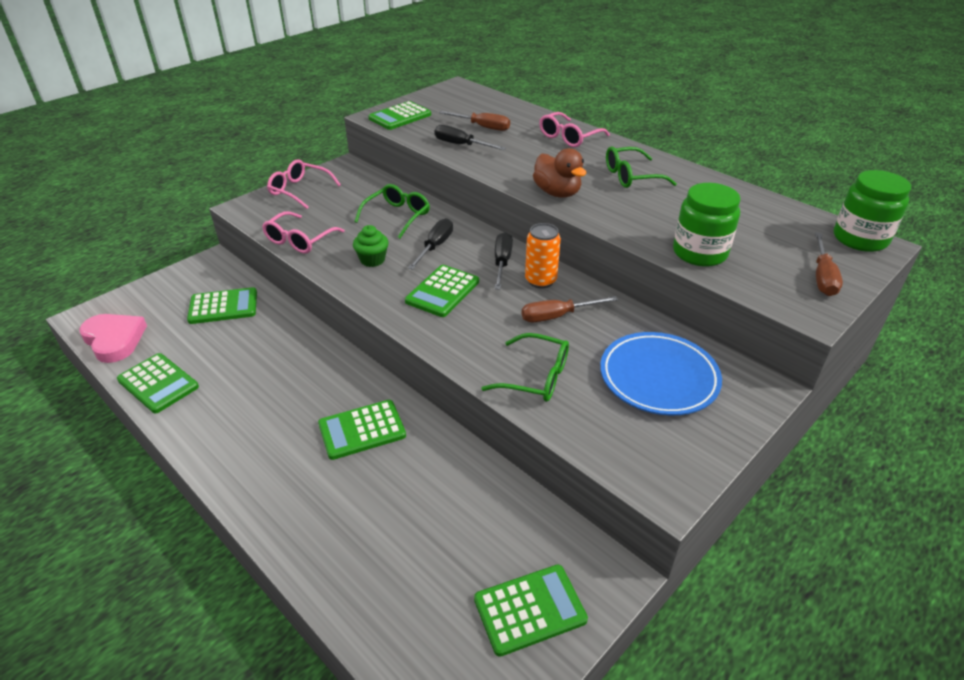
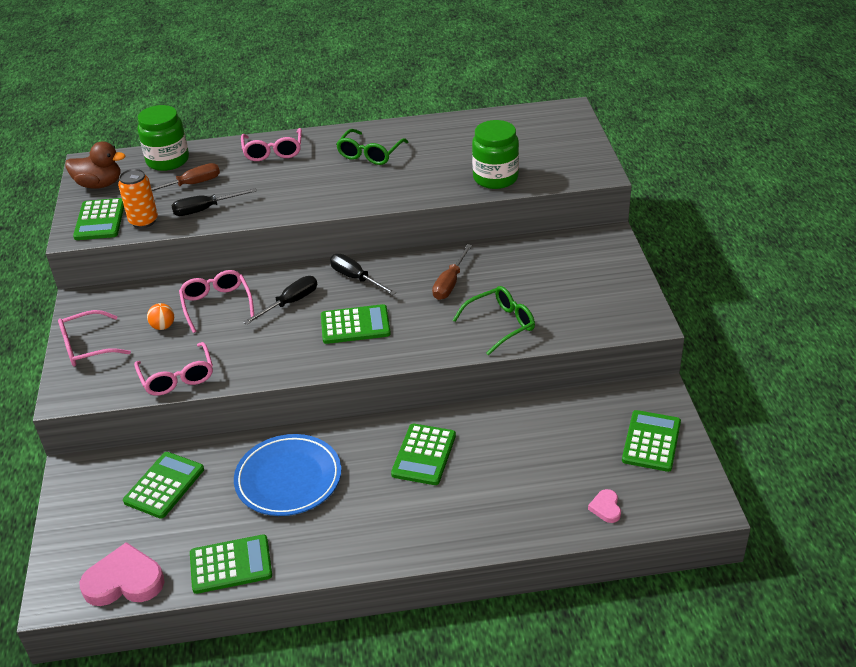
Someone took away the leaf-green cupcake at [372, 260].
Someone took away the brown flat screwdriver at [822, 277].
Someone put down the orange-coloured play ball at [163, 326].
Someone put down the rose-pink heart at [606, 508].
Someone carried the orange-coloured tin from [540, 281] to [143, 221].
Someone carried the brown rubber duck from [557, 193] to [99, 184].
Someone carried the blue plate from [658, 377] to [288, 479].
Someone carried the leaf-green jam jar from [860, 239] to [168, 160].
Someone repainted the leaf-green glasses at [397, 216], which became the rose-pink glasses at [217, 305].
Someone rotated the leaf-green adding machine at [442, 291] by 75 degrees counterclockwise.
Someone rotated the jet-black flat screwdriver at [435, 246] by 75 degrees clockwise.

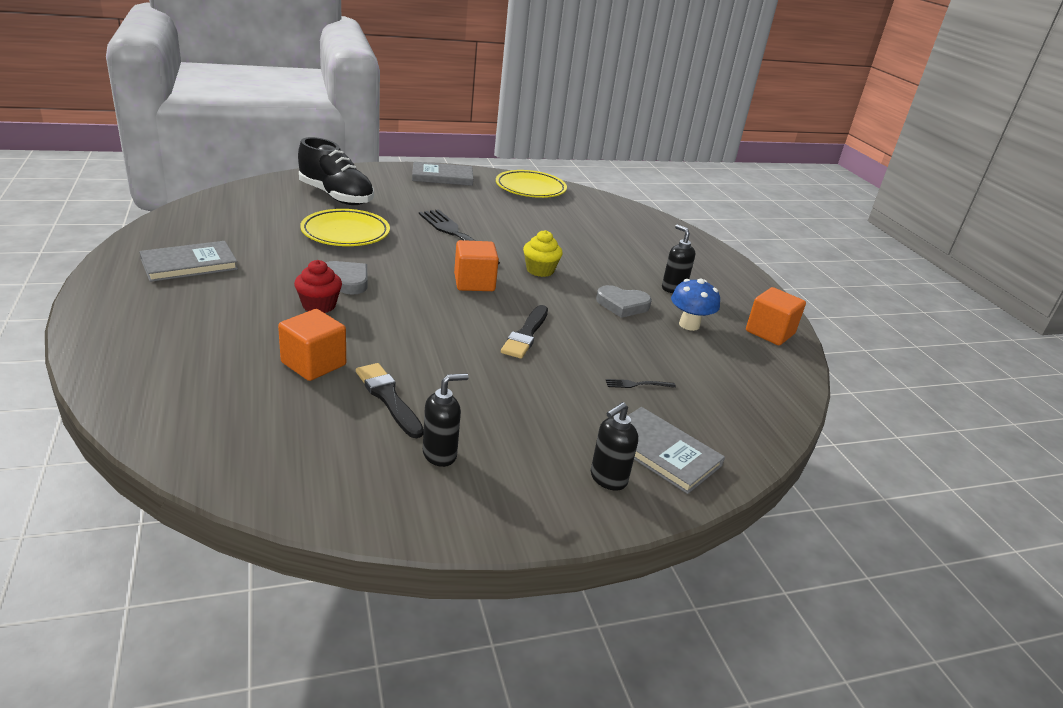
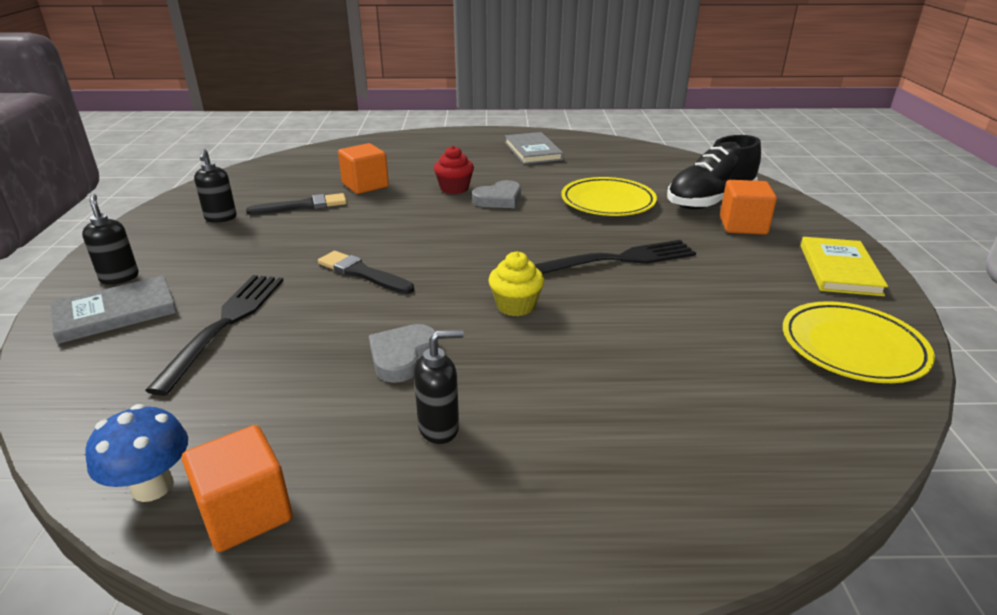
Someone carried the orange-coloured cube from [474, 283] to [743, 225].
Someone carried the blue mushroom from [689, 325] to [152, 486].
Someone repainted the ash-grey book at [442, 177], which became the bright yellow book at [839, 269].
Someone scaled the jet-black table fork at [637, 384] by 2.48.

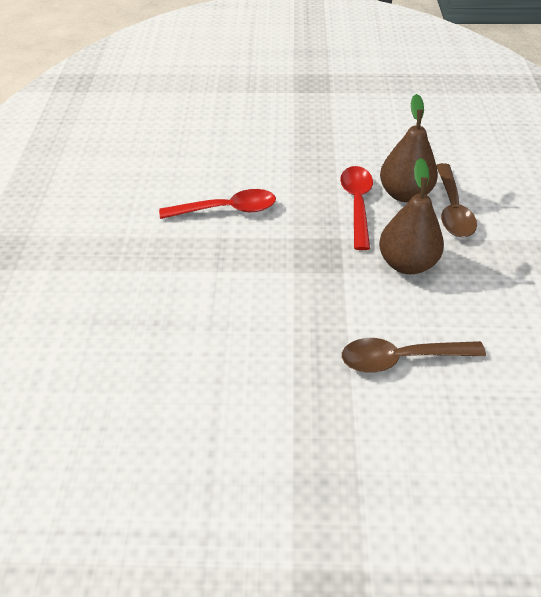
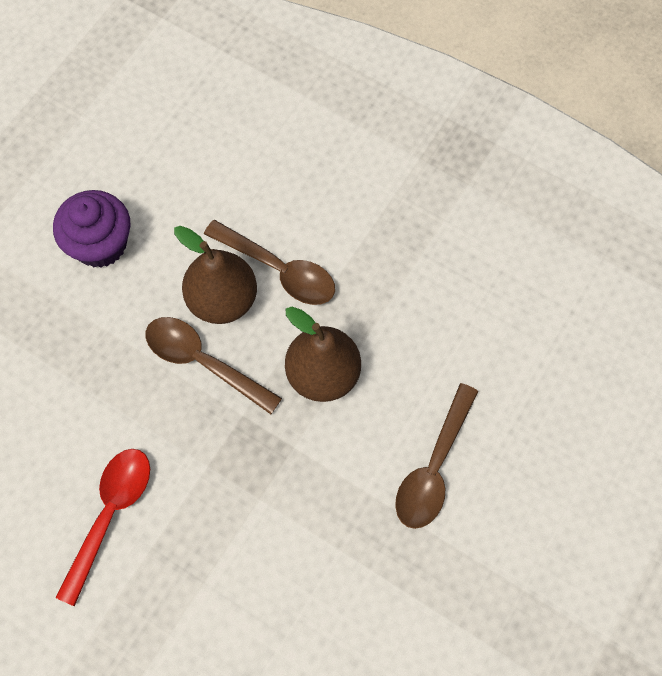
Someone put down the violet cupcake at [100, 244].
Someone repainted the red spoon at [357, 204], which became the brown spoon at [203, 362].

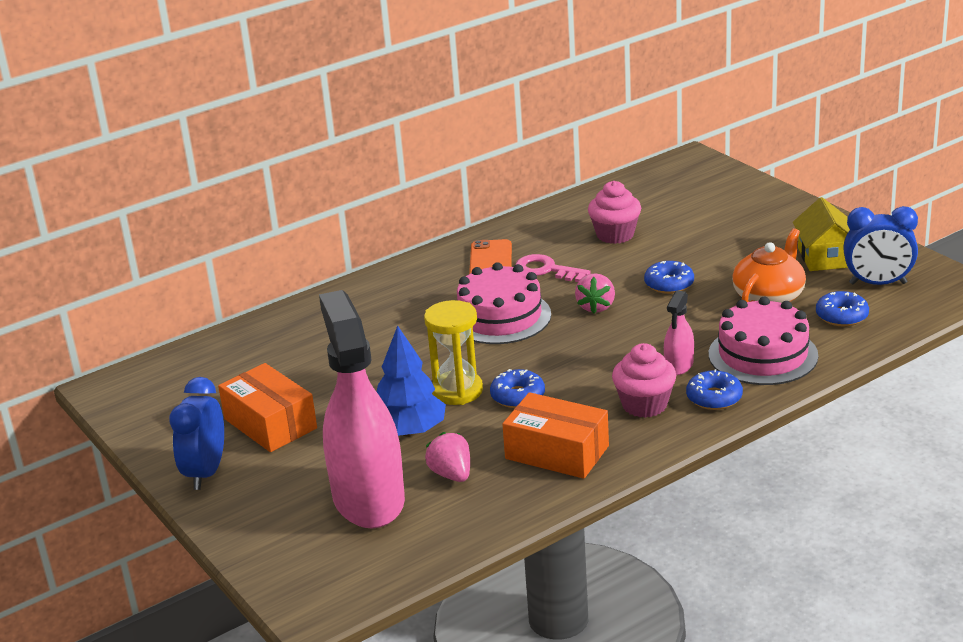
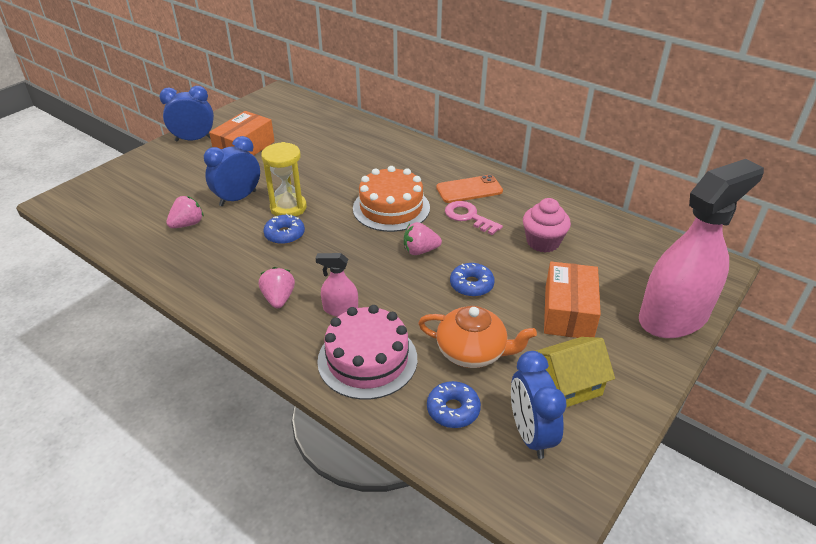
Someone took away the blue donut at [714, 398].
Someone carried the rose-pink sprayer from [368, 499] to [673, 317].
Someone carried the orange-coloured package from [557, 452] to [568, 312].
Someone swapped the blue tree at [409, 431] for the blue bedside clock at [238, 198].
Someone swapped the rose-pink cupcake at [644, 405] for the rose-pink strawberry at [279, 298].
Someone repainted the rose-pink cake at [500, 317], which became the orange-coloured cake at [391, 208].
Someone rotated the rose-pink latchkey at [546, 270] by 60 degrees counterclockwise.

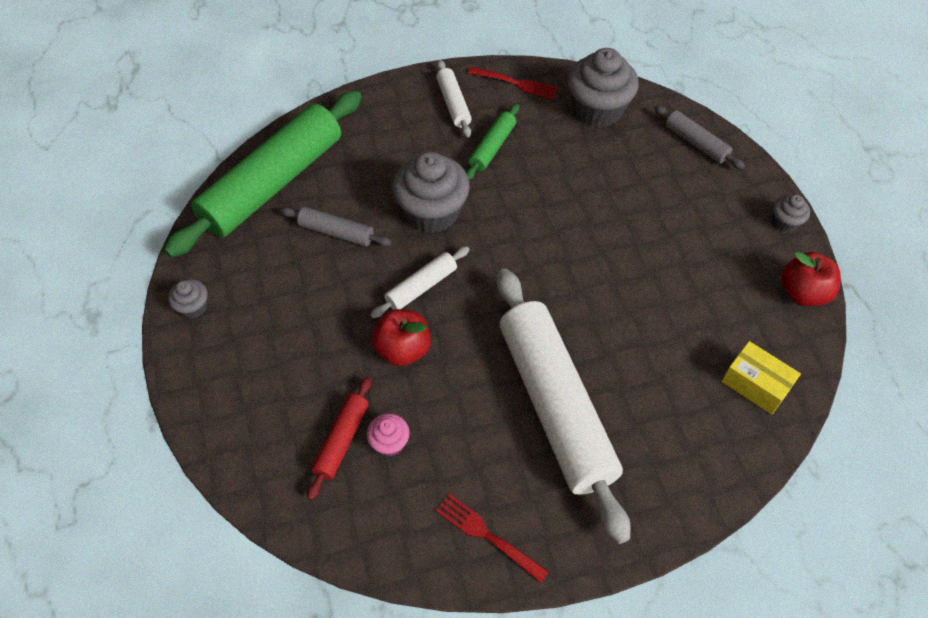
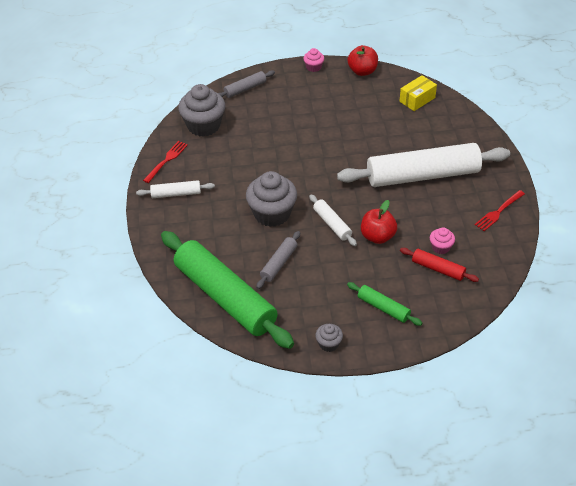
Someone carried the leaf-green pastry roller from [492, 147] to [383, 308].
Someone repainted the ash-grey cupcake at [785, 222], which became the rose-pink cupcake at [313, 67].

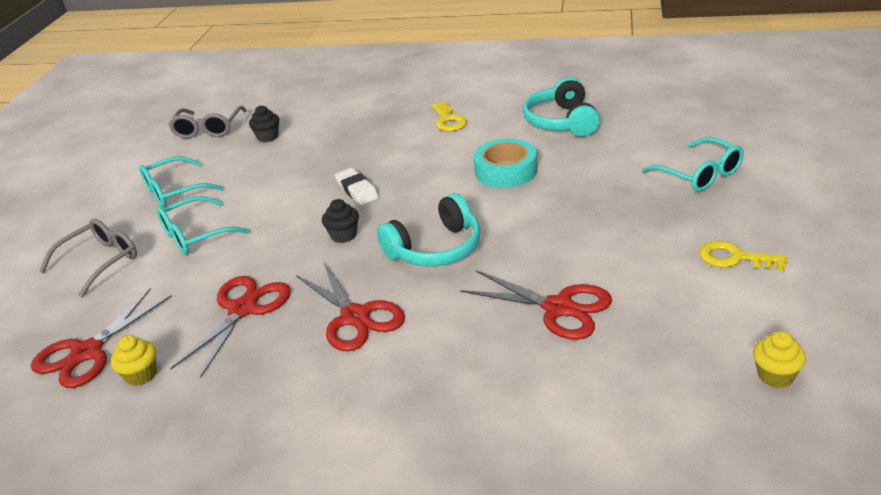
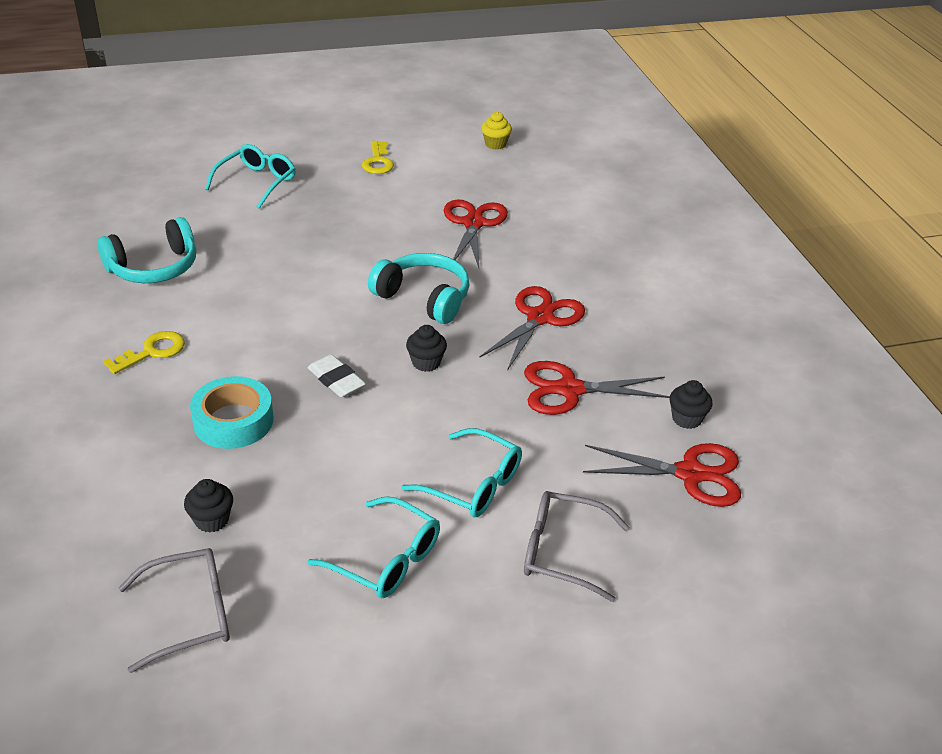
Someone carried the turquoise roll of tape from [506, 171] to [233, 421].
Someone repainted the bright yellow cupcake at [141, 375], which became the jet-black cupcake at [686, 419].
Someone rotated the snow-white eraser at [357, 190] by 75 degrees counterclockwise.

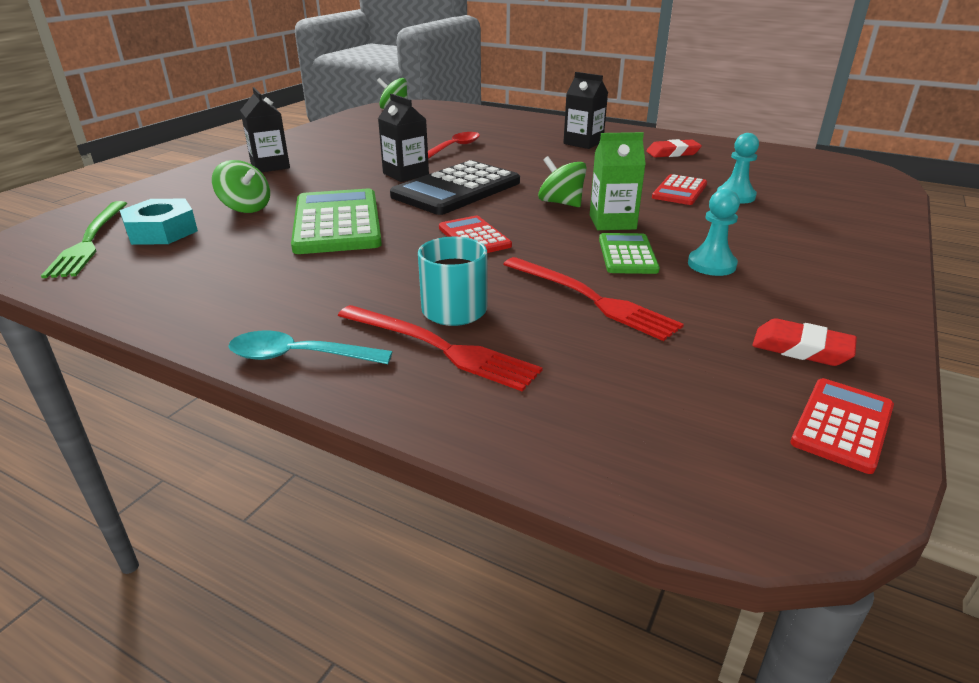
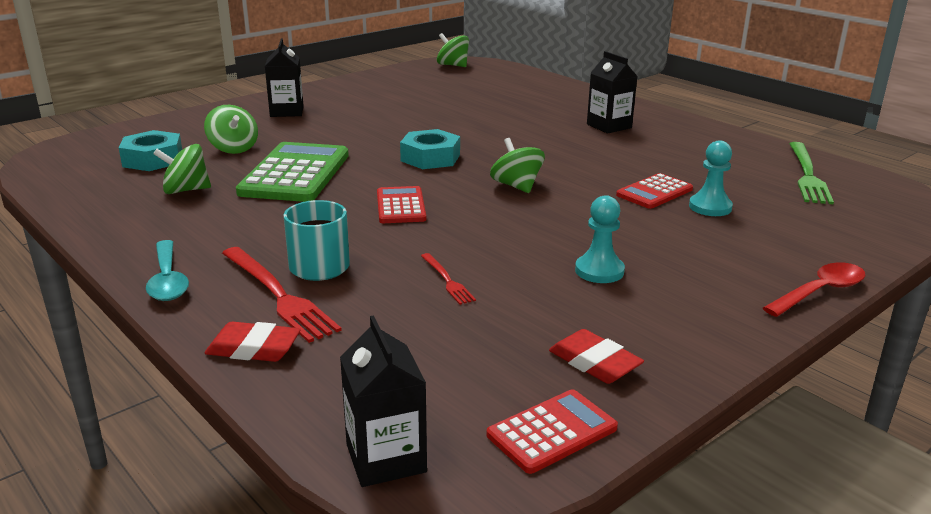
Someone took away the leaf-green juice carton at [612, 222].
Someone took away the leaf-green adding machine at [627, 255].
Someone put down the leaf-green toy top at [186, 190].
Someone carried the leaf-green table fork from [90, 241] to [807, 175].
Someone carried the jet-black juice carton from [405, 174] to [386, 458].
Someone carried the red spoon from [454, 147] to [820, 292].
Someone carried the red eraser from [673, 153] to [253, 348].
Someone swapped the jet-black adding machine at [456, 189] for the turquoise hex nut at [430, 158].
Someone rotated the turquoise spoon at [299, 356] by 135 degrees counterclockwise.
Someone scaled the red table fork at [591, 299] by 0.52.

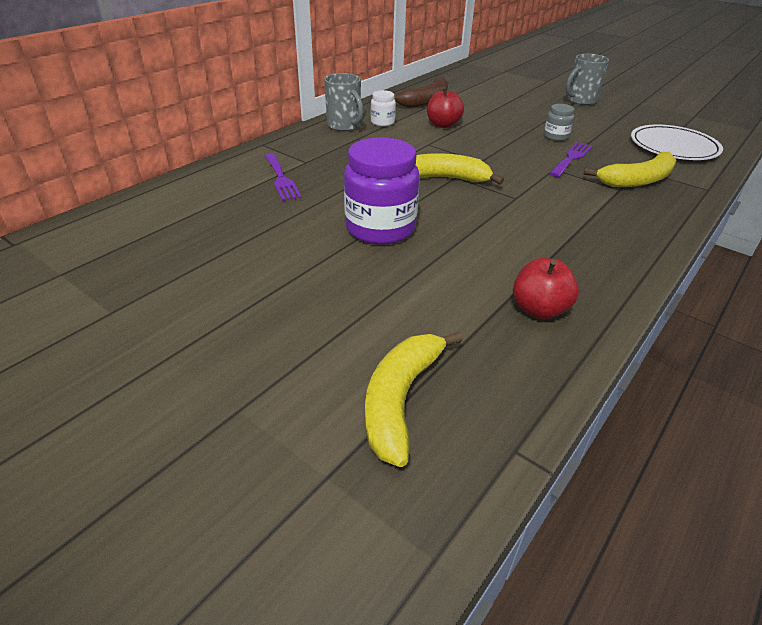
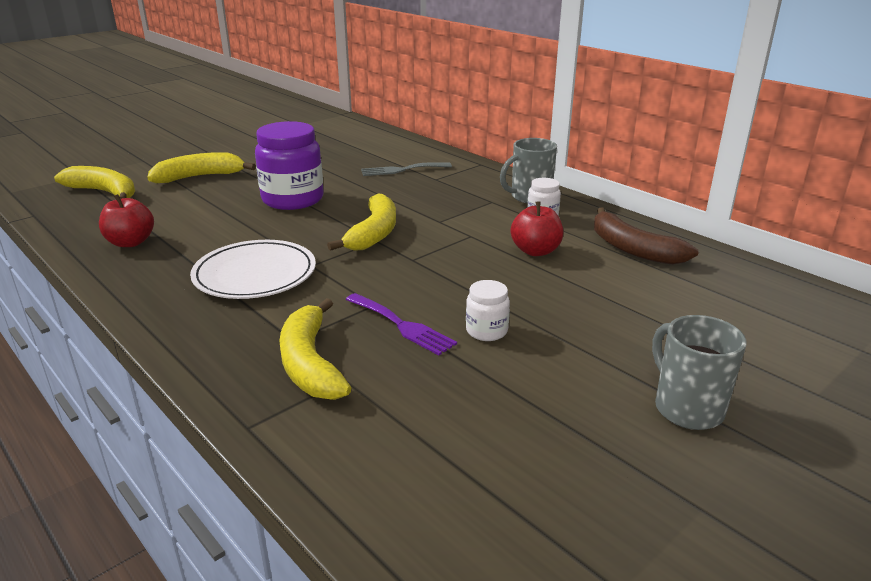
Someone put down the bright yellow banana fruit at [199, 177].
Someone carried the snow-white plate from [673, 147] to [255, 274].
Someone repainted the violet table fork at [281, 179], which became the ash-grey table fork at [402, 170].
Someone repainted the ash-grey jam jar at [556, 136], which became the snow-white jam jar at [486, 331].

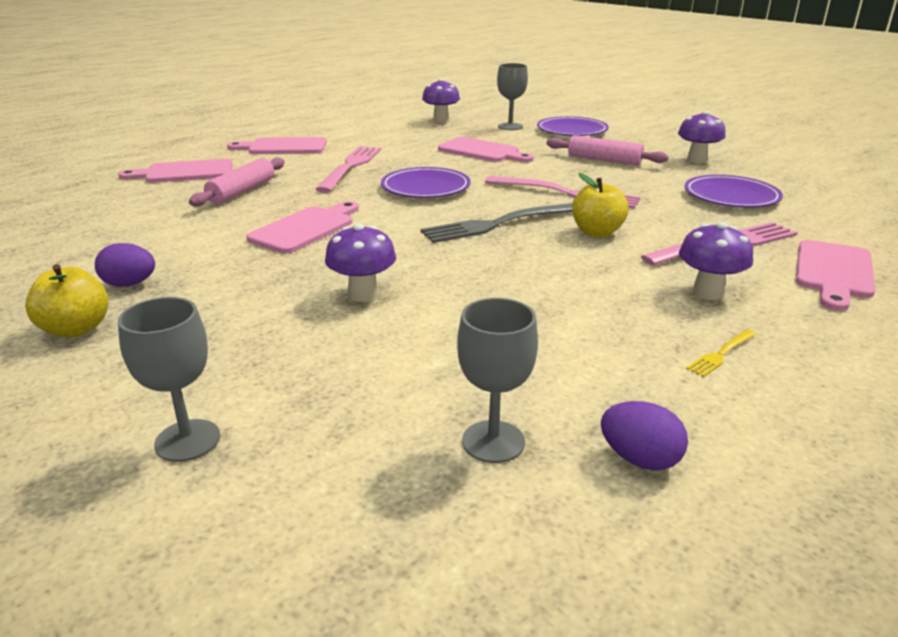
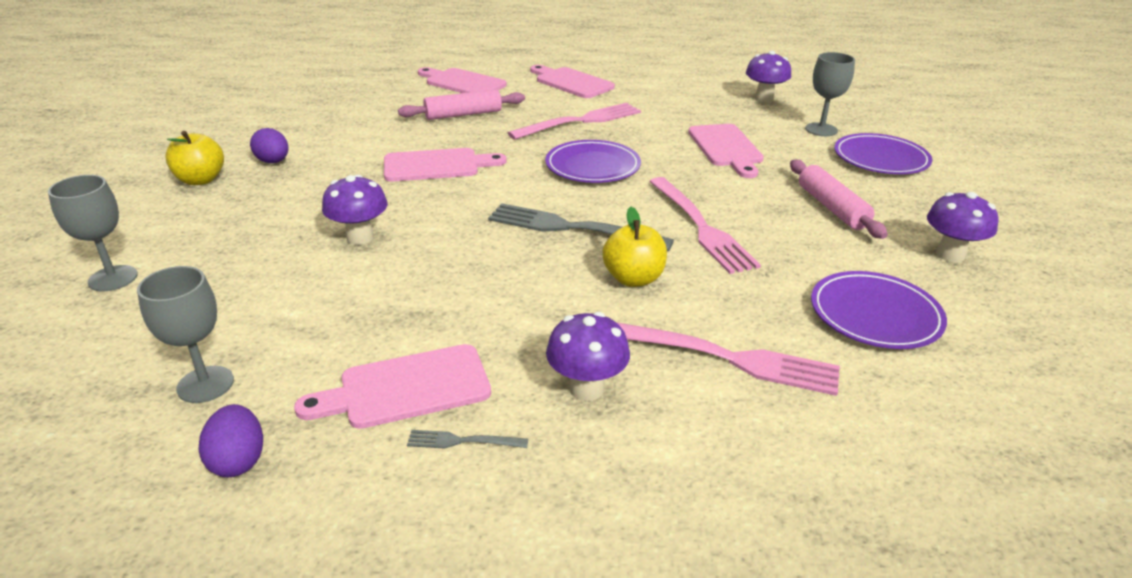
Someone carried the rose-pink chopping board from [833, 272] to [406, 388].
Someone repainted the bright yellow table fork at [721, 354], which became the ash-grey table fork at [462, 441].

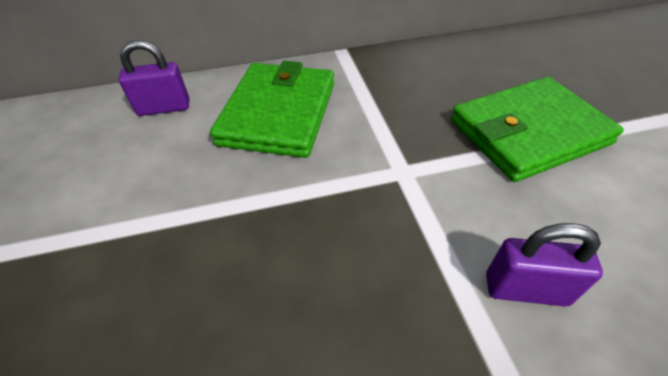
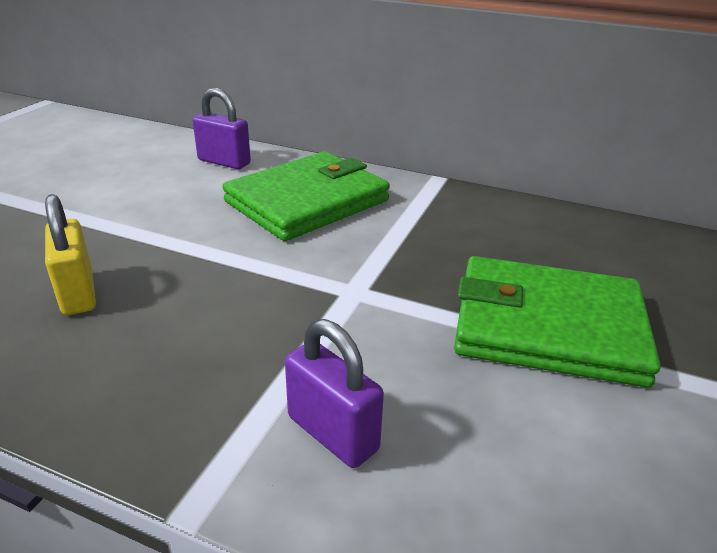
Someone put down the bright yellow padlock at [78, 293].

